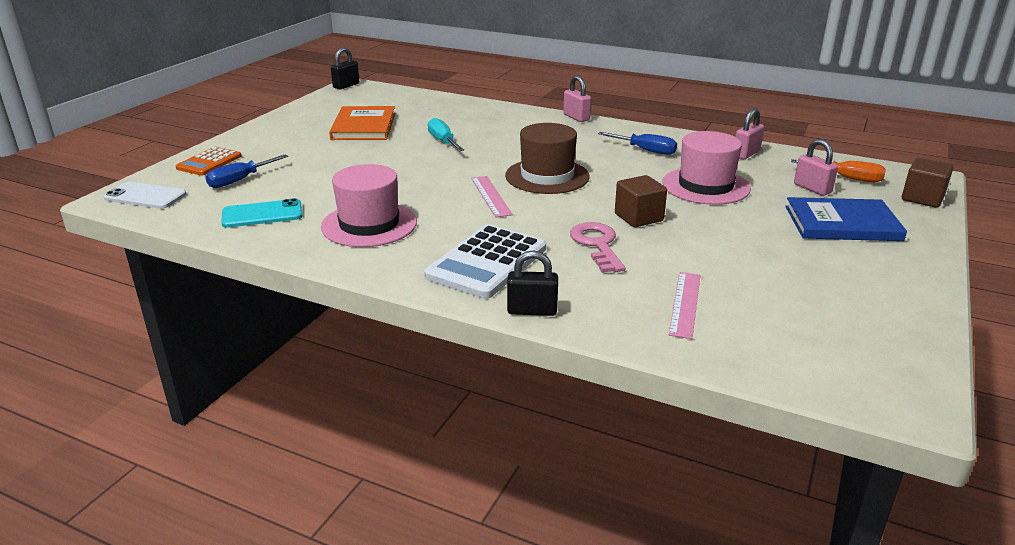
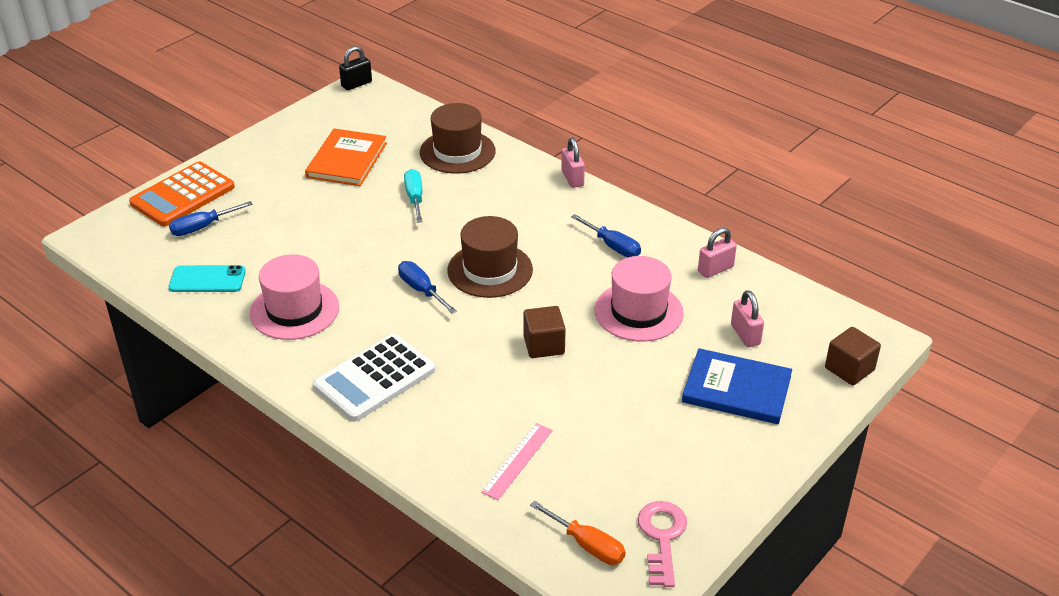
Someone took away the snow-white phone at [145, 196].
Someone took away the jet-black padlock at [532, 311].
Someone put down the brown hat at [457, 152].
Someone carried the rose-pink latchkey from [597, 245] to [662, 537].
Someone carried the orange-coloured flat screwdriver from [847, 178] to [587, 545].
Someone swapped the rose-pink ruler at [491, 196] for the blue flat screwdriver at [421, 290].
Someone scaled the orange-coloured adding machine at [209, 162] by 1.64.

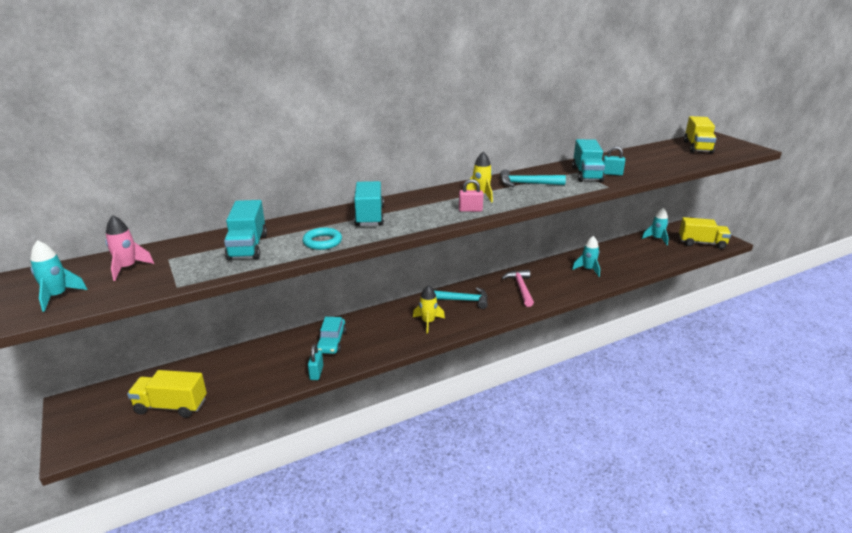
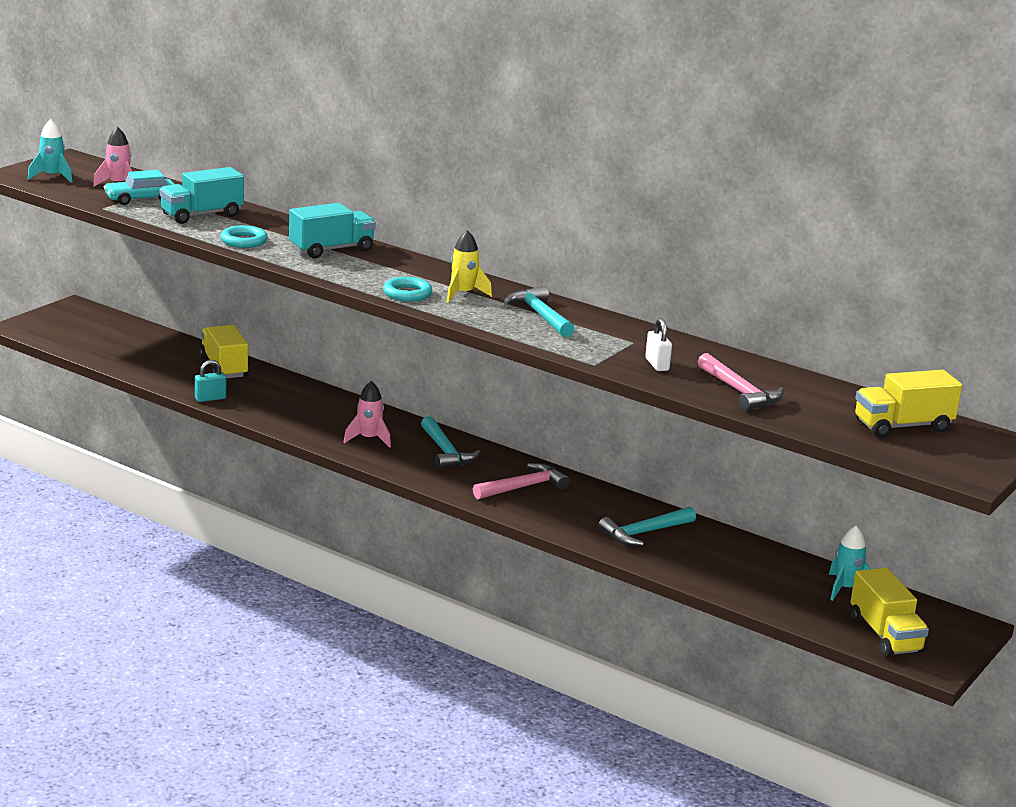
Someone took away the turquoise toy truck at [586, 174].
Someone put down the rose-pink claw hammer at [740, 392].
Someone carried the bright yellow toy truck from [171, 406] to [224, 367].
Someone carried the turquoise toy car from [331, 341] to [141, 199].
Someone swapped the rose-pink padlock at [470, 210] for the turquoise ring at [407, 294].
Someone swapped the turquoise spaceship at [588, 269] for the turquoise claw hammer at [644, 533].
Someone repainted the bright yellow spaceship at [428, 322], which became the rose-pink spaceship at [368, 439].
Someone repainted the turquoise padlock at [612, 174], which became the snow-white padlock at [657, 364].

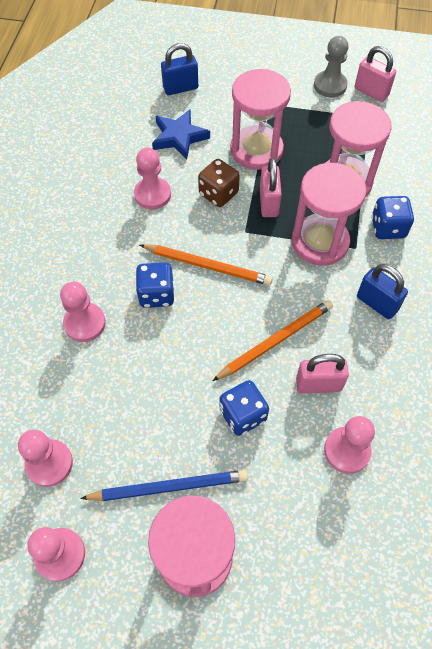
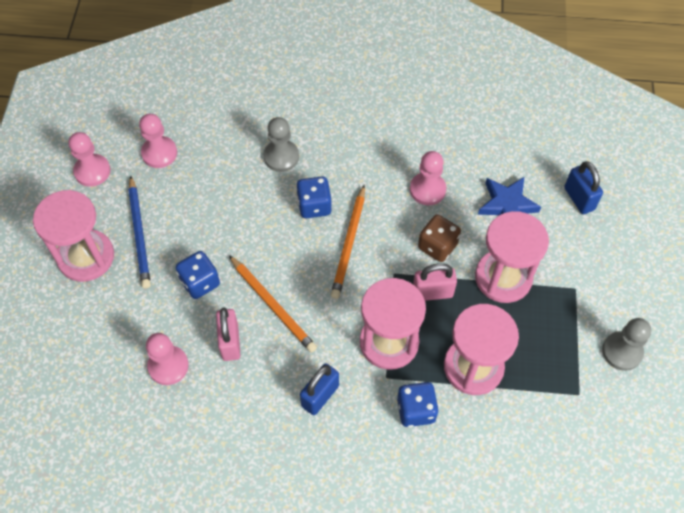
Someone took away the rose-pink padlock at [371, 92].
Someone repainted the rose-pink game pawn at [85, 323], which became the ash-grey game pawn at [281, 157].

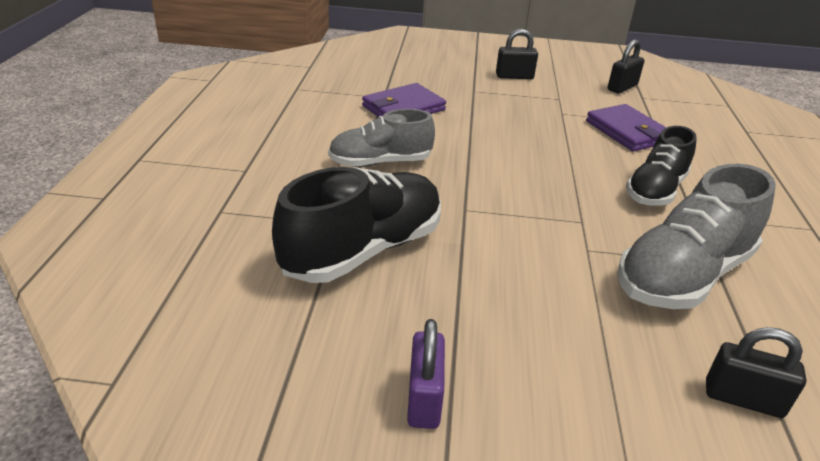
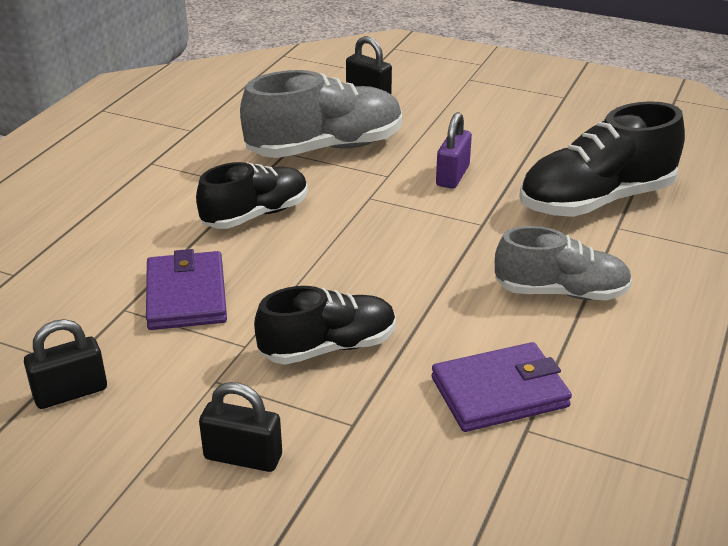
Someone put down the jet-black shoe at [328, 347].
Someone carried the violet padlock from [424, 398] to [452, 176].

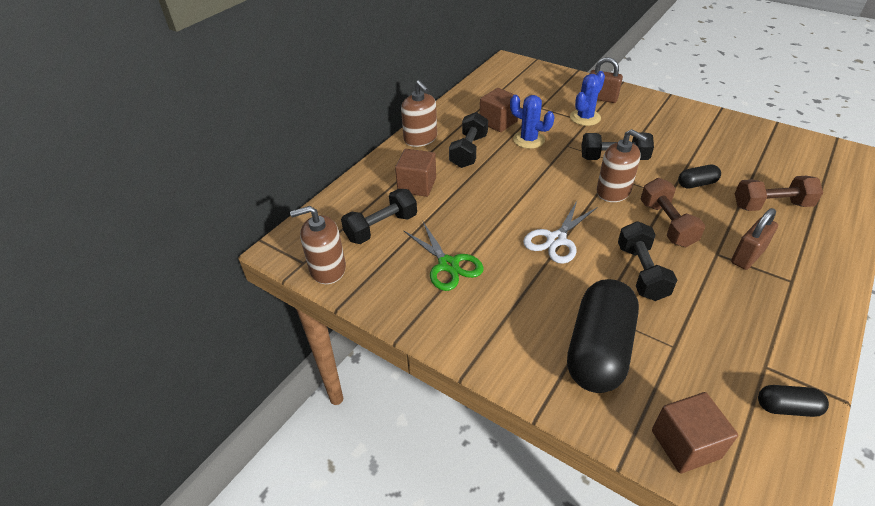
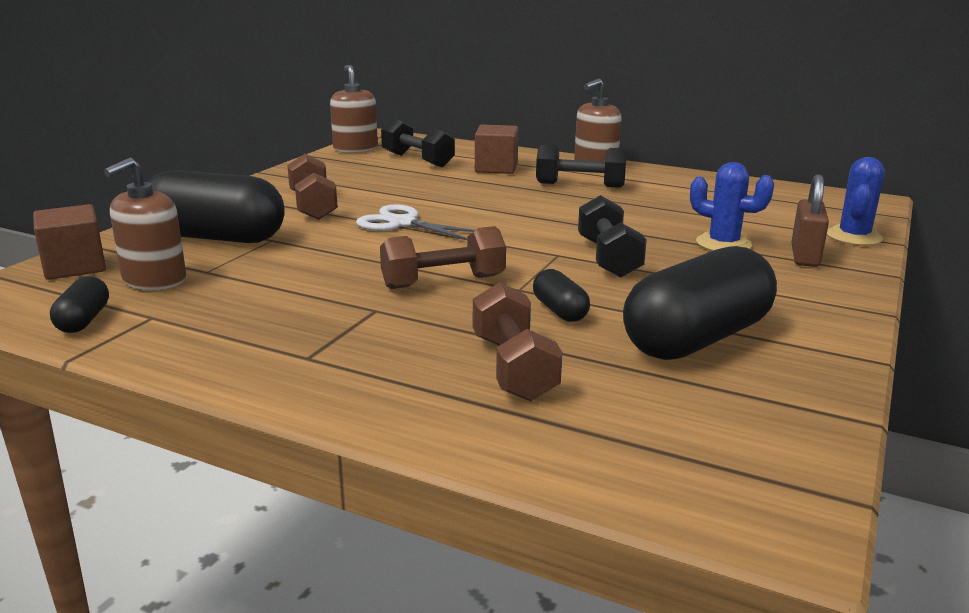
Someone took away the leaf-green pair of scissors at [448, 265].
Someone took away the brown cube at [498, 122].
Someone took away the jet-black hand weight at [641, 272].
Someone took away the brown padlock at [747, 256].
Someone put down the brown hand weight at [313, 206].
Someone put down the jet-black pill shape at [696, 339].
Someone carried the blue saguaro cactus from [528, 140] to [854, 237].
Someone carried the brown soap pump from [613, 191] to [154, 280].

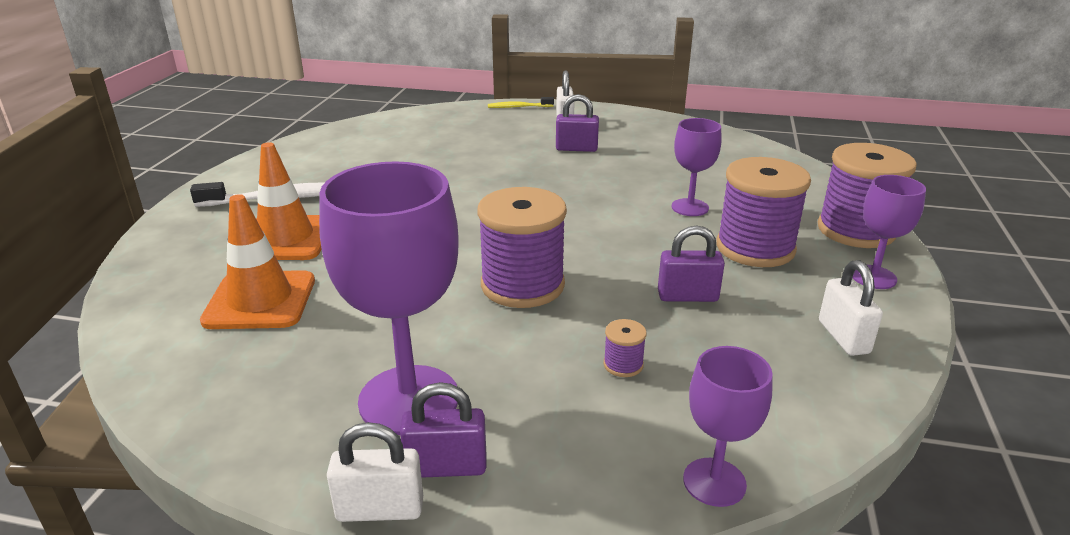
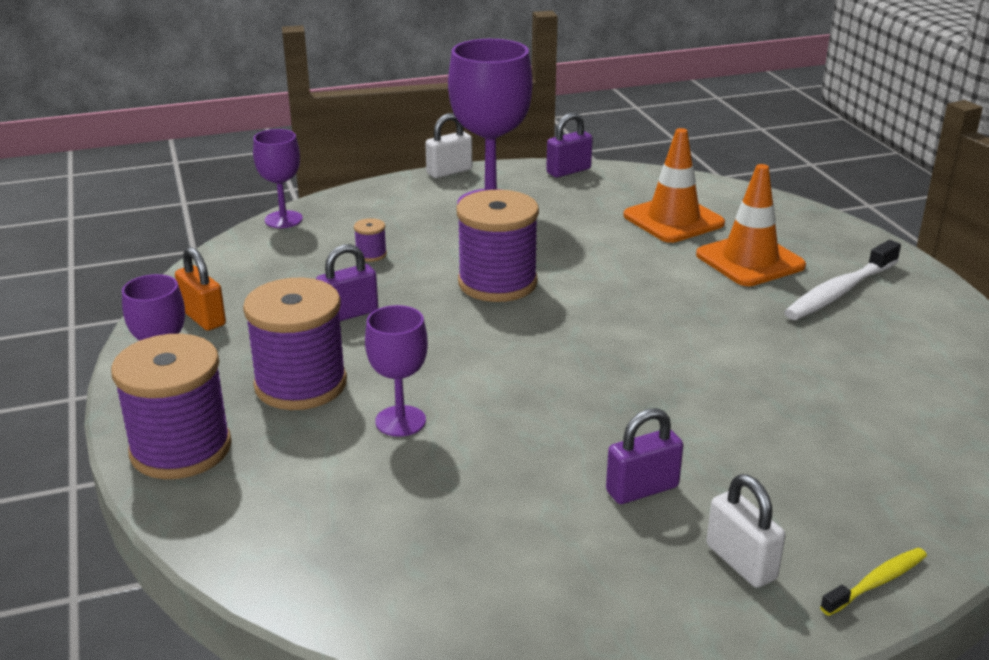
Someone carried the violet padlock from [446, 467] to [568, 171].
Someone repainted the snow-white padlock at [843, 337], which became the orange-coloured padlock at [203, 318].

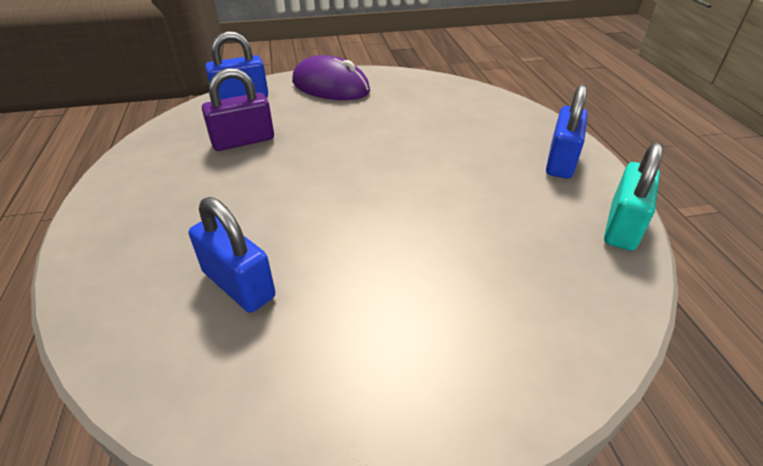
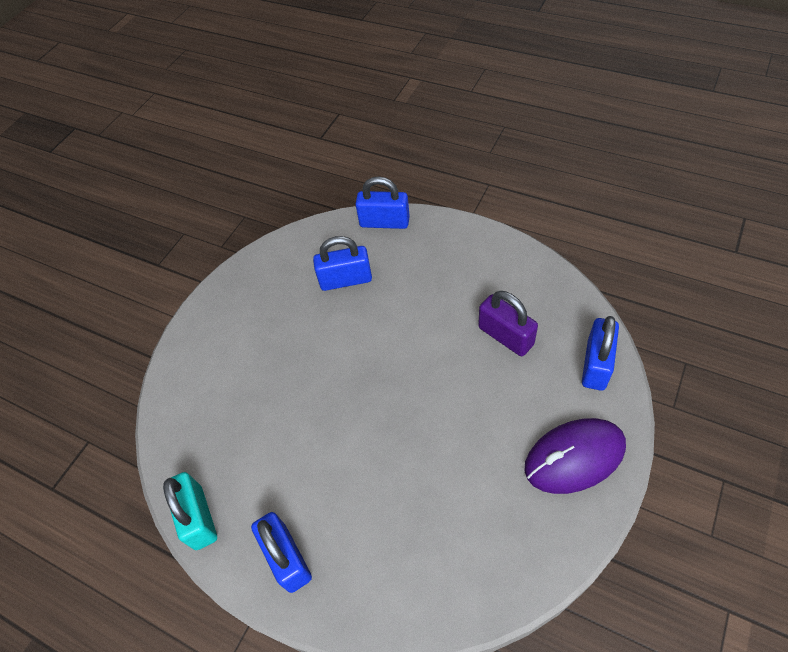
Someone put down the blue padlock at [384, 222].
Someone rotated the violet padlock at [243, 141] by 60 degrees counterclockwise.

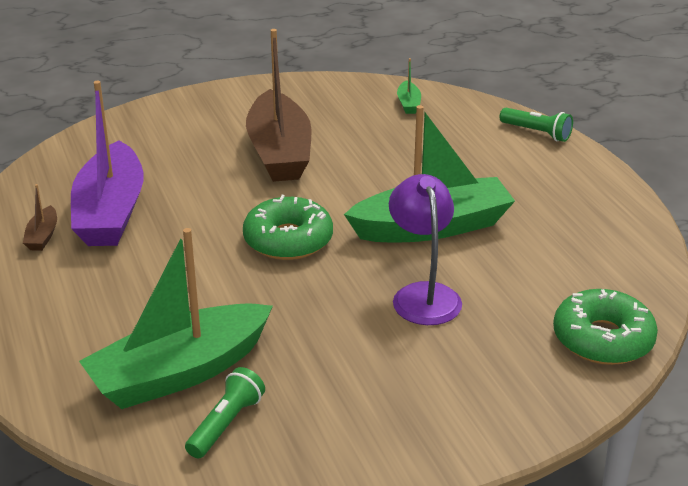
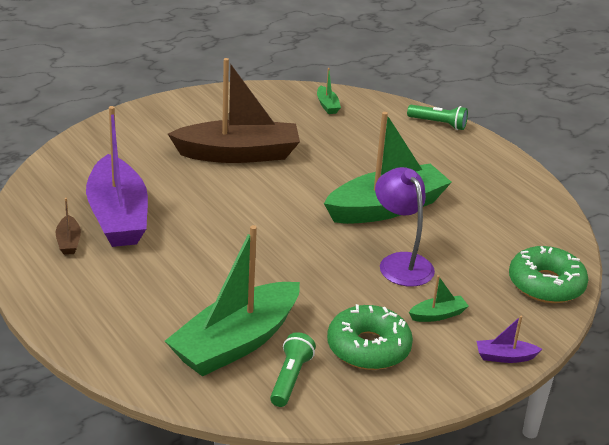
Someone put down the leaf-green boat at [437, 315].
Someone put down the violet boat at [505, 357].
Someone carried the leaf-green donut from [288, 240] to [368, 347].
Someone rotated the brown boat at [279, 152] by 75 degrees counterclockwise.

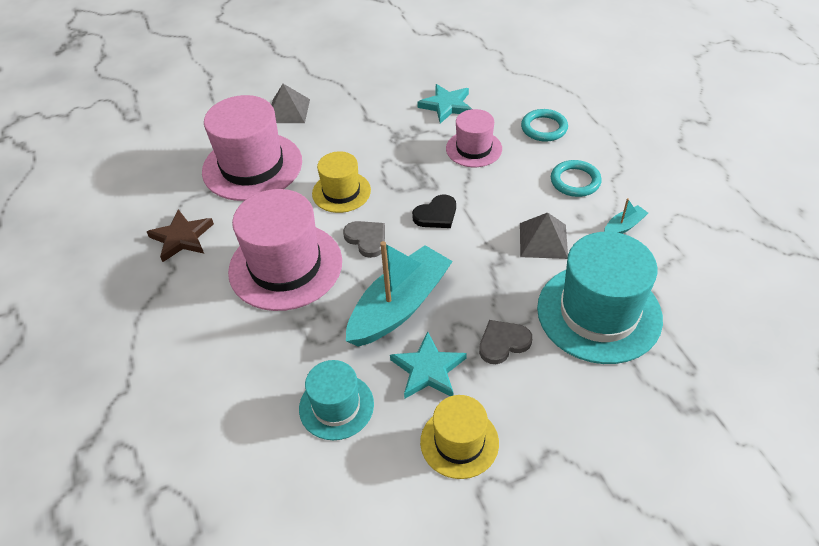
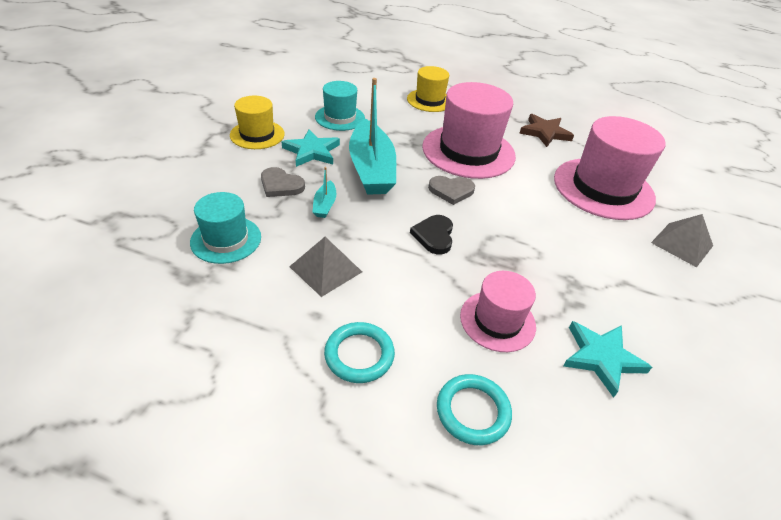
Someone carried the bright yellow hat from [341, 192] to [429, 100].
Someone carried the turquoise boat from [623, 226] to [325, 205].
Someone rotated the ash-grey heart at [503, 343] by 105 degrees clockwise.
Someone scaled the turquoise hat at [599, 313] by 0.56.

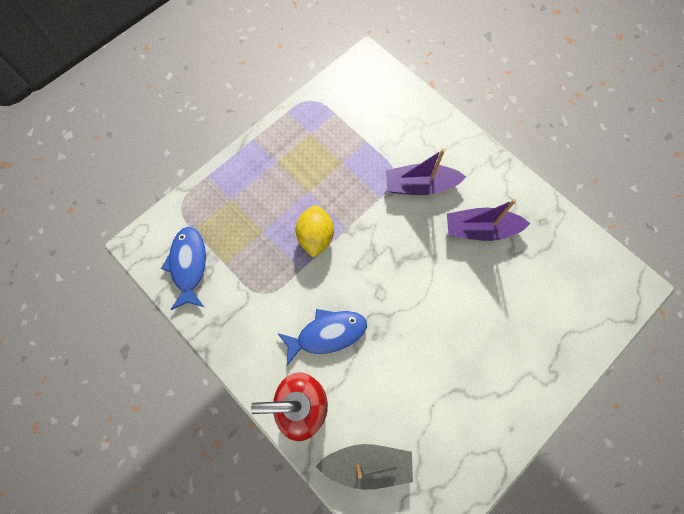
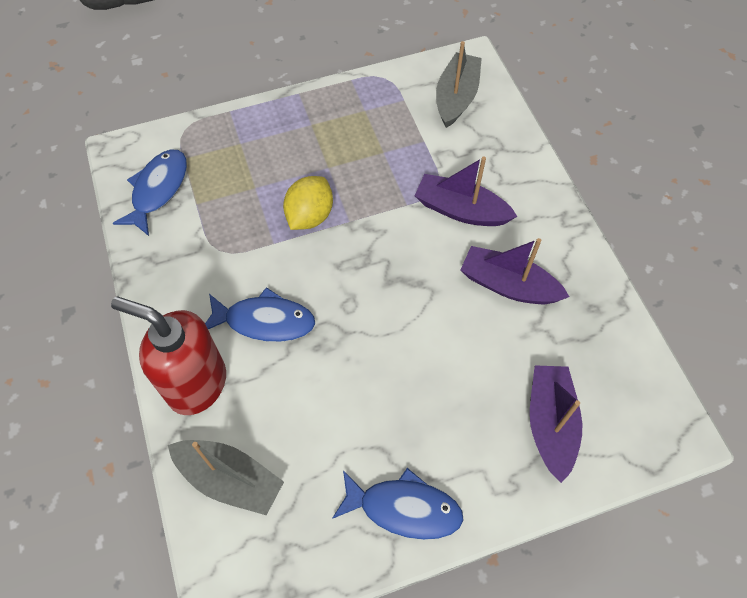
Someone put down the blue toy fish at [404, 508].
Someone put down the ash-grey boat at [456, 97].
Someone put down the violet boat at [550, 424].

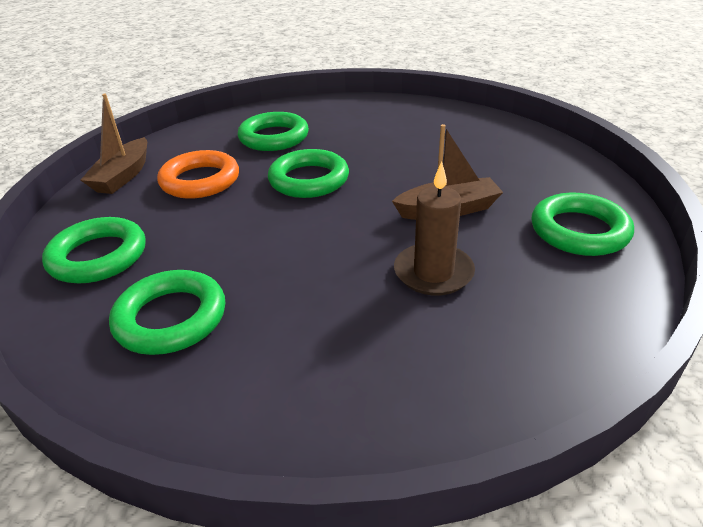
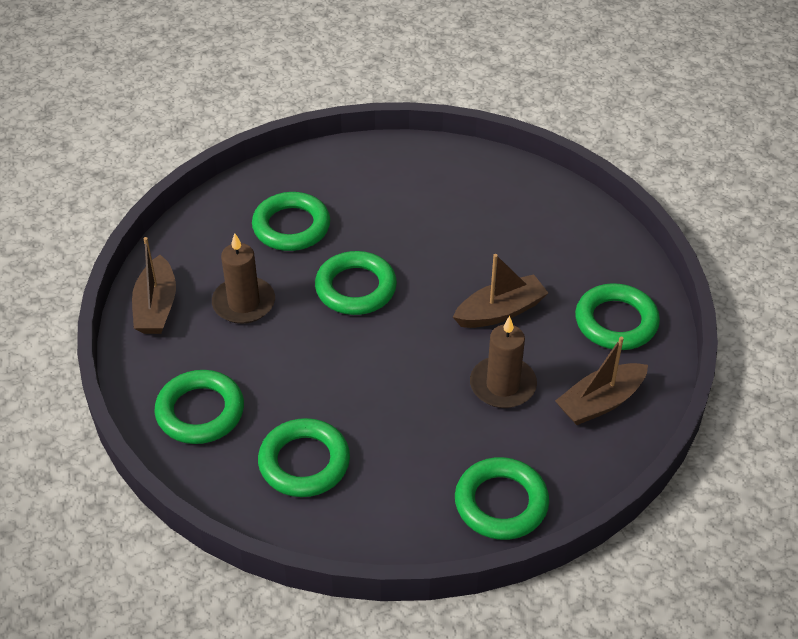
Someone put down the leaf-green ring at [501, 503].
Someone put down the brown boat at [600, 402].
Someone swapped the orange-coloured ring at [200, 180] for the brown wax candle at [244, 303].

